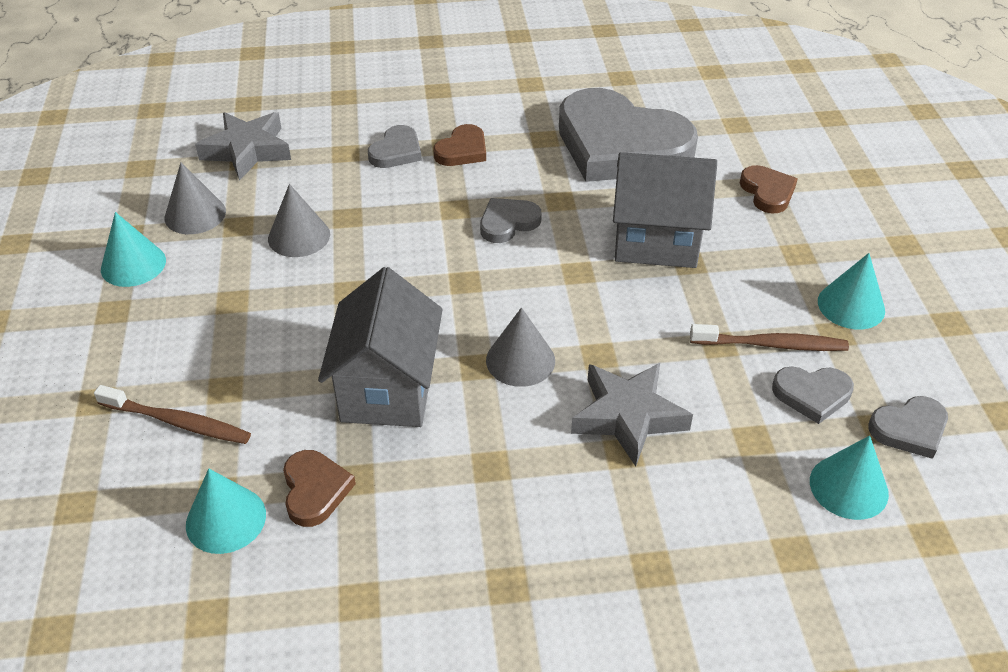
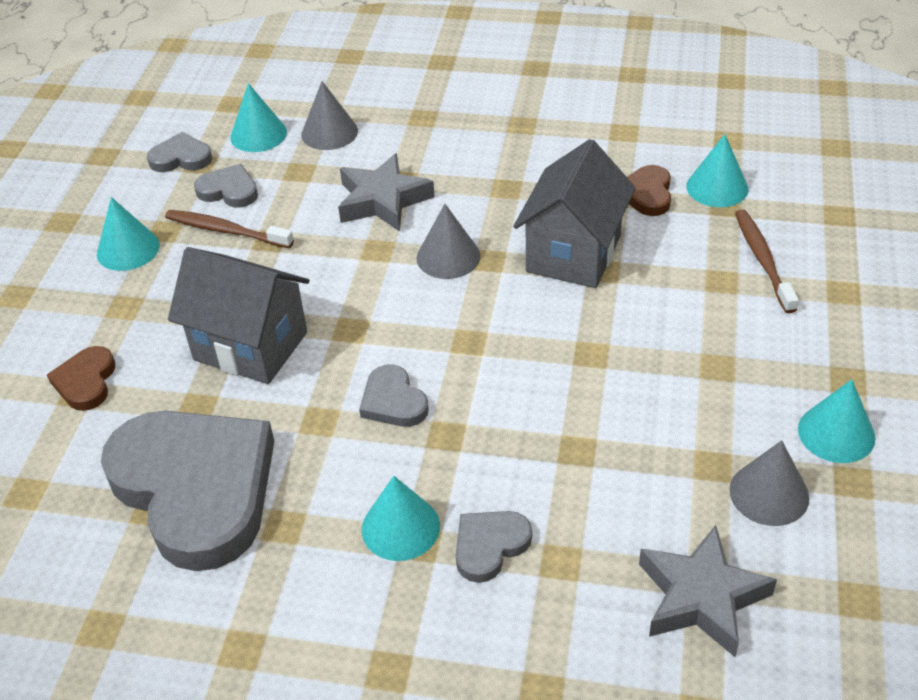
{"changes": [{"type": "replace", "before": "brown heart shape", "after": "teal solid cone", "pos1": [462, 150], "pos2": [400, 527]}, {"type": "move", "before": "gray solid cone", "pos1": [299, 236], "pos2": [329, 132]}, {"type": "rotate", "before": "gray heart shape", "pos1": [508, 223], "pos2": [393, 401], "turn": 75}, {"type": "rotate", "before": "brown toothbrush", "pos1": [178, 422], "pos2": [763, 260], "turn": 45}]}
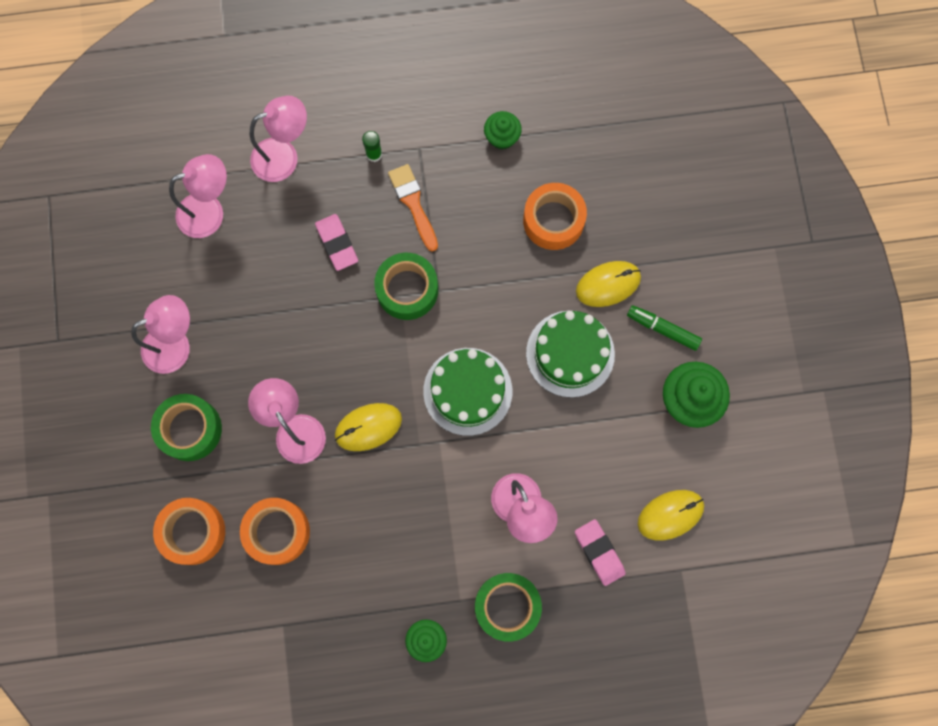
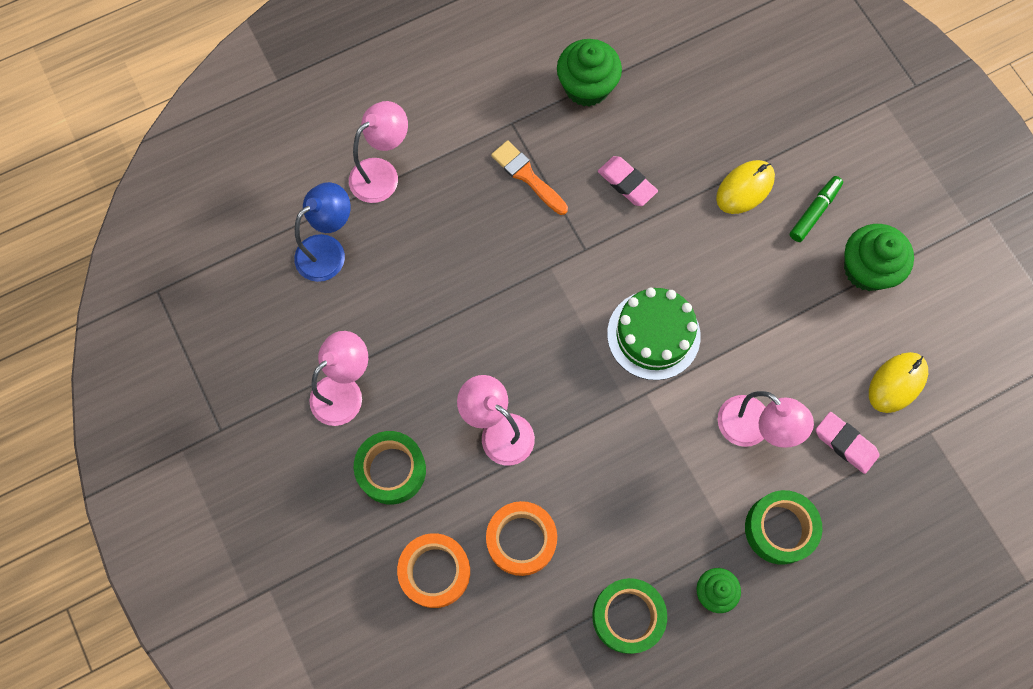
{"changes": [{"type": "resize", "before": "emerald cupcake", "pos1": [502, 137], "pos2": [587, 87], "scale": 1.67}, {"type": "delete", "before": "emerald glue stick", "pos1": [374, 154]}, {"type": "recolor", "before": "rosy lamp", "after": "blue lamp", "pos1": [210, 211], "pos2": [329, 251]}, {"type": "delete", "before": "bright orange sticky tape", "pos1": [553, 220]}, {"type": "move", "before": "rosy eraser", "pos1": [337, 243], "pos2": [627, 183]}, {"type": "move", "before": "emerald sticky tape", "pos1": [407, 289], "pos2": [627, 616]}, {"type": "rotate", "before": "emerald felt pen", "pos1": [663, 329], "pos2": [814, 212], "turn": 120}, {"type": "delete", "before": "emerald layer cake", "pos1": [570, 353]}, {"type": "delete", "before": "bright yellow computer mouse", "pos1": [368, 427]}]}
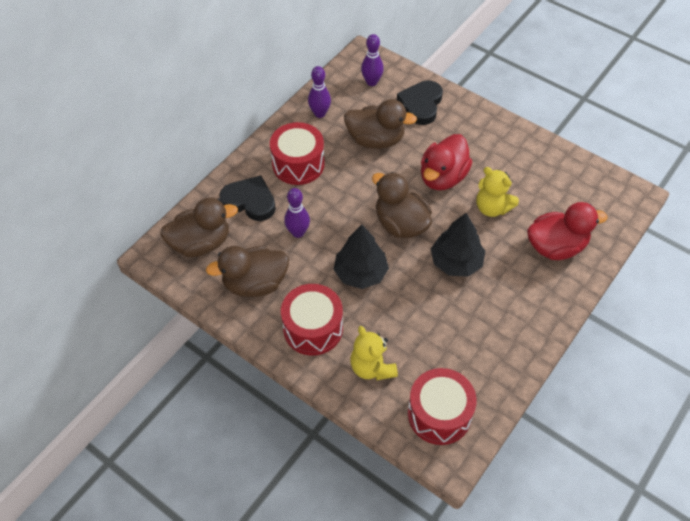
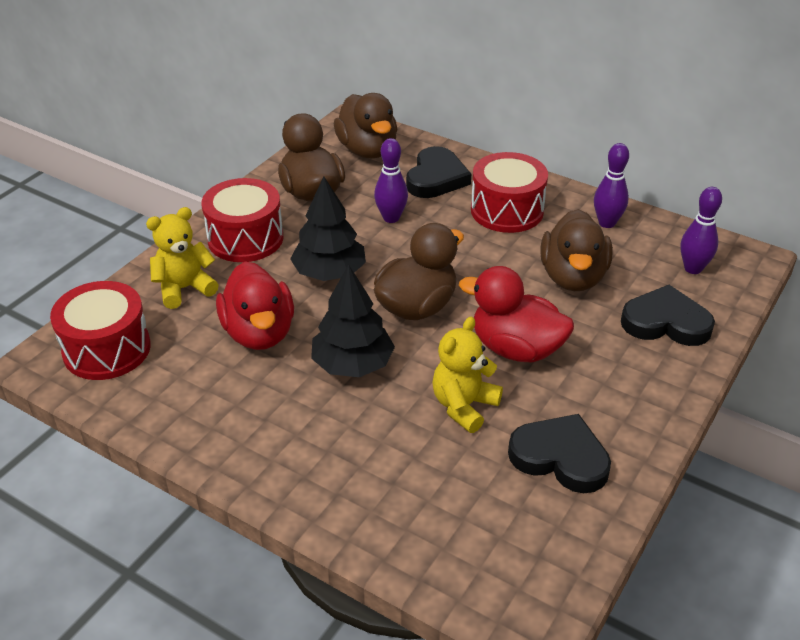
{"changes": [{"type": "move", "before": "scarlet duck", "pos1": [556, 246], "pos2": [259, 333]}, {"type": "insert", "after": "jet-black heart shape", "pos2": [560, 457]}]}
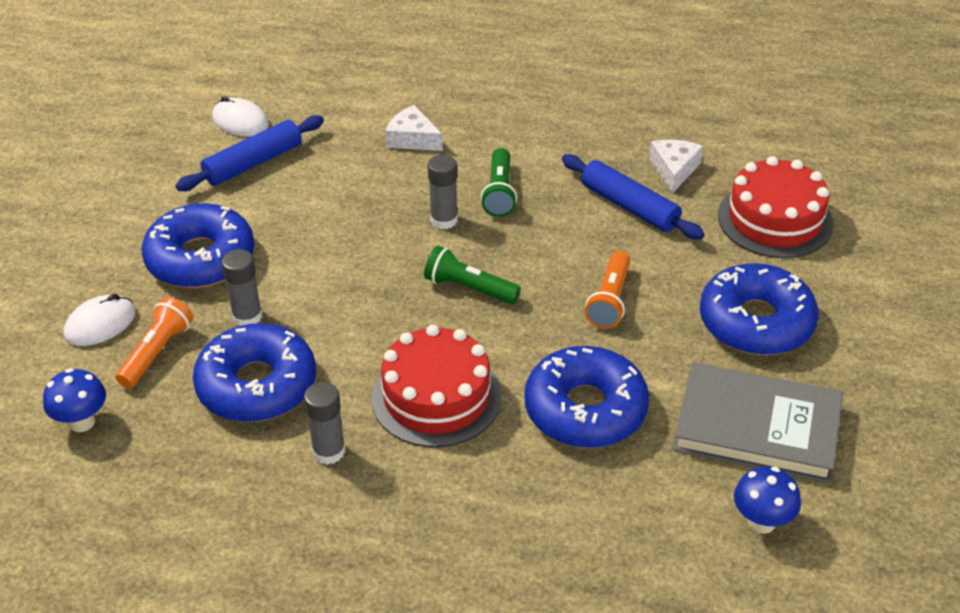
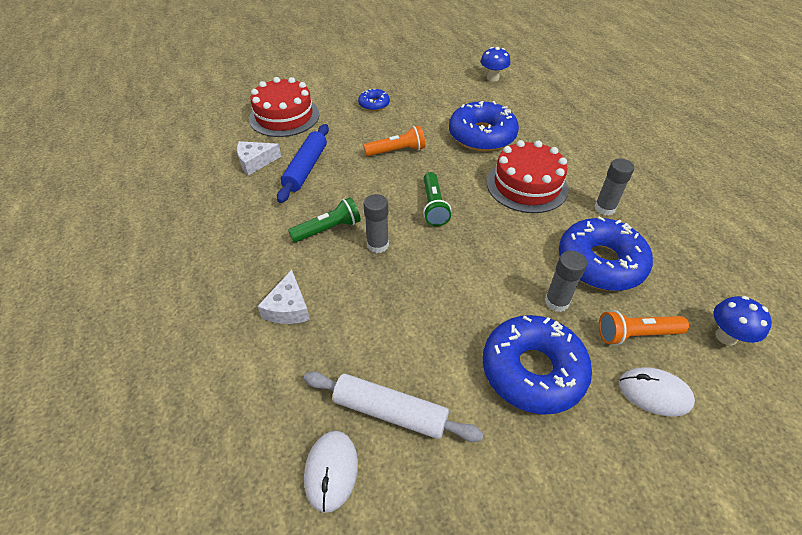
{"changes": [{"type": "recolor", "before": "blue pastry roller", "after": "white pastry roller", "pos1": [253, 163], "pos2": [390, 412]}, {"type": "resize", "before": "blue donut", "pos1": [756, 322], "pos2": [374, 104], "scale": 0.49}, {"type": "delete", "before": "gray book", "pos1": [757, 428]}]}
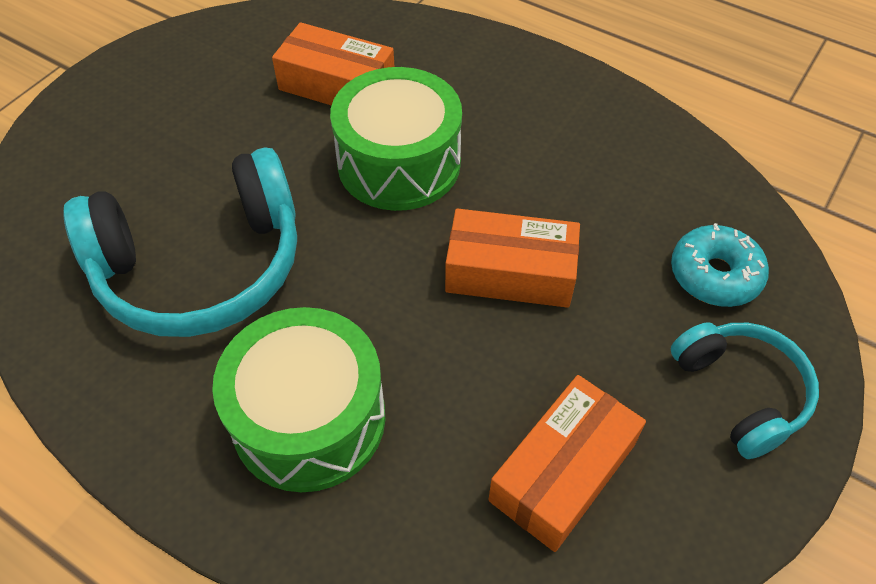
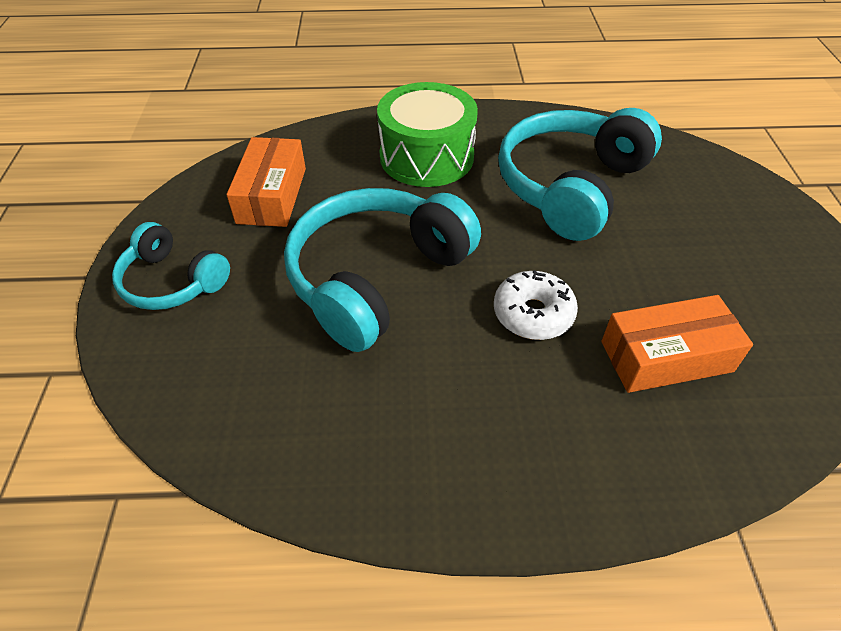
{"changes": [{"type": "replace", "before": "emerald snare drum", "after": "white donut", "pos1": [399, 163], "pos2": [533, 314]}, {"type": "replace", "before": "bright orange box", "after": "teal headphones", "pos1": [510, 272], "pos2": [377, 278]}, {"type": "delete", "before": "teal donut", "pos1": [715, 275]}]}
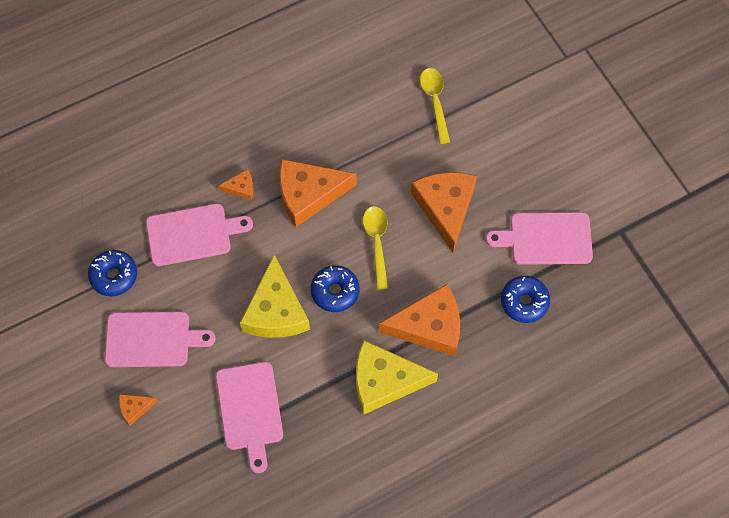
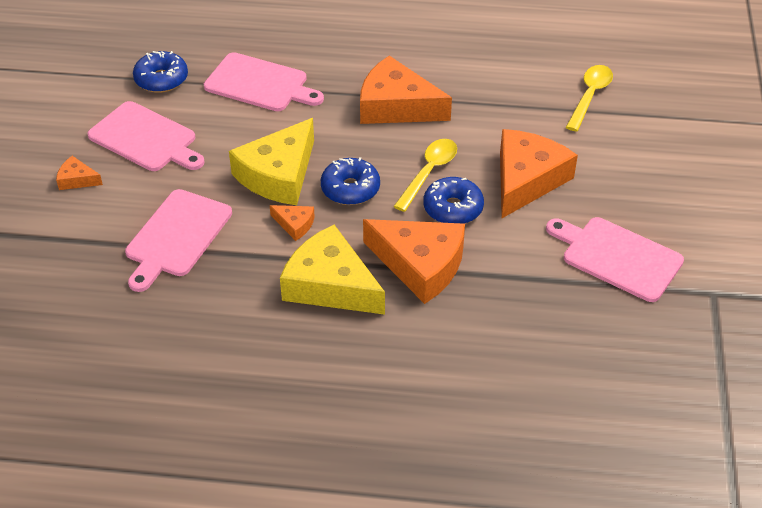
{"changes": [{"type": "move", "before": "bright orange cheese wedge", "pos1": [241, 188], "pos2": [295, 224]}, {"type": "move", "before": "blue donut", "pos1": [524, 302], "pos2": [453, 208]}]}
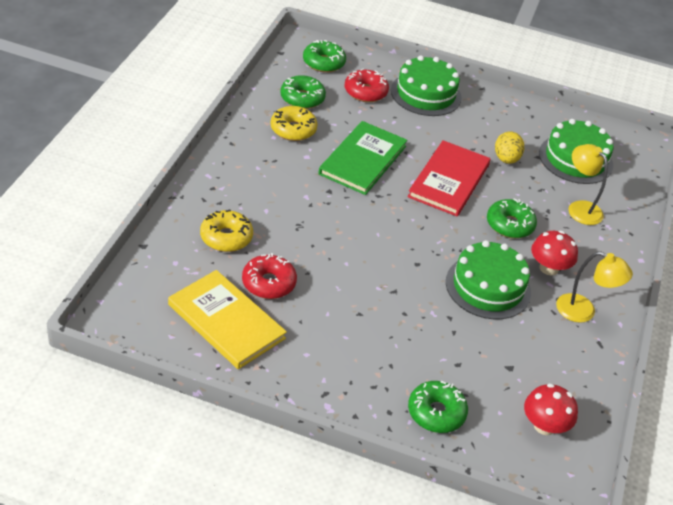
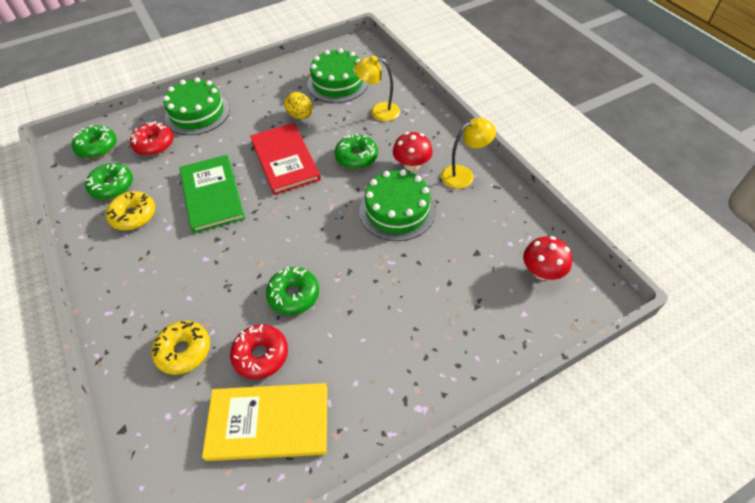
{"changes": [{"type": "move", "before": "emerald donut", "pos1": [436, 413], "pos2": [294, 295]}]}
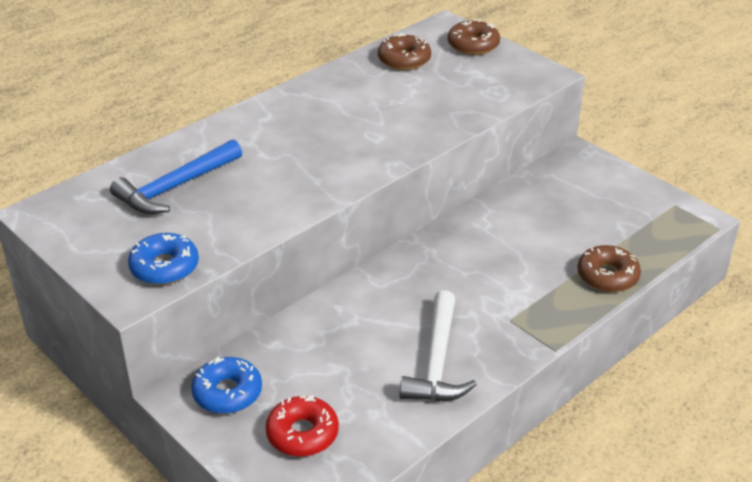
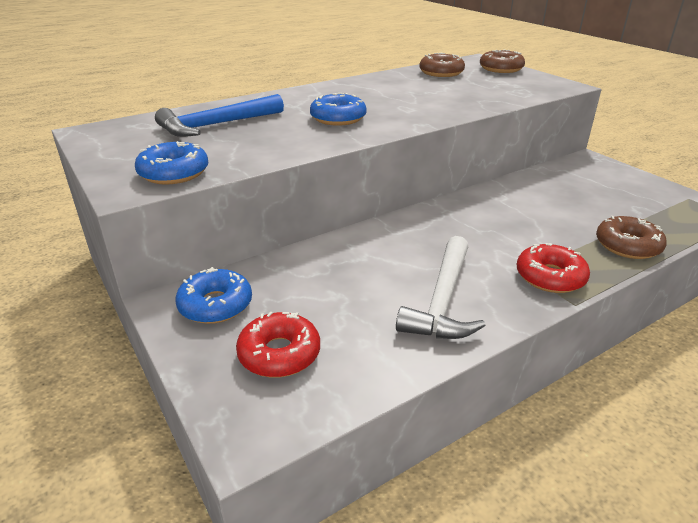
{"changes": [{"type": "insert", "after": "blue donut", "pos2": [338, 118]}, {"type": "insert", "after": "scarlet donut", "pos2": [550, 277]}]}
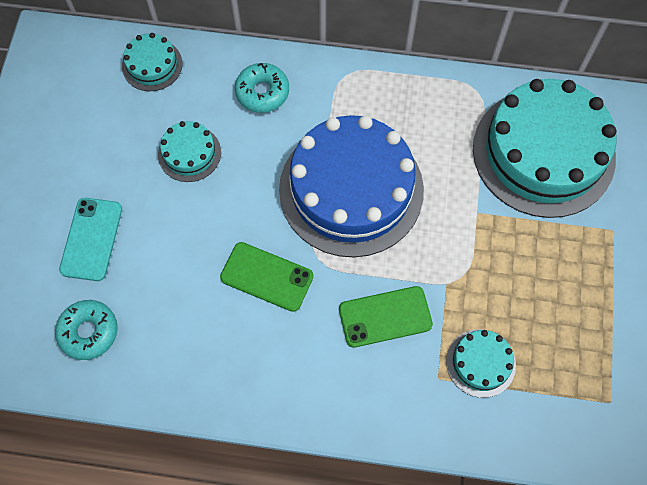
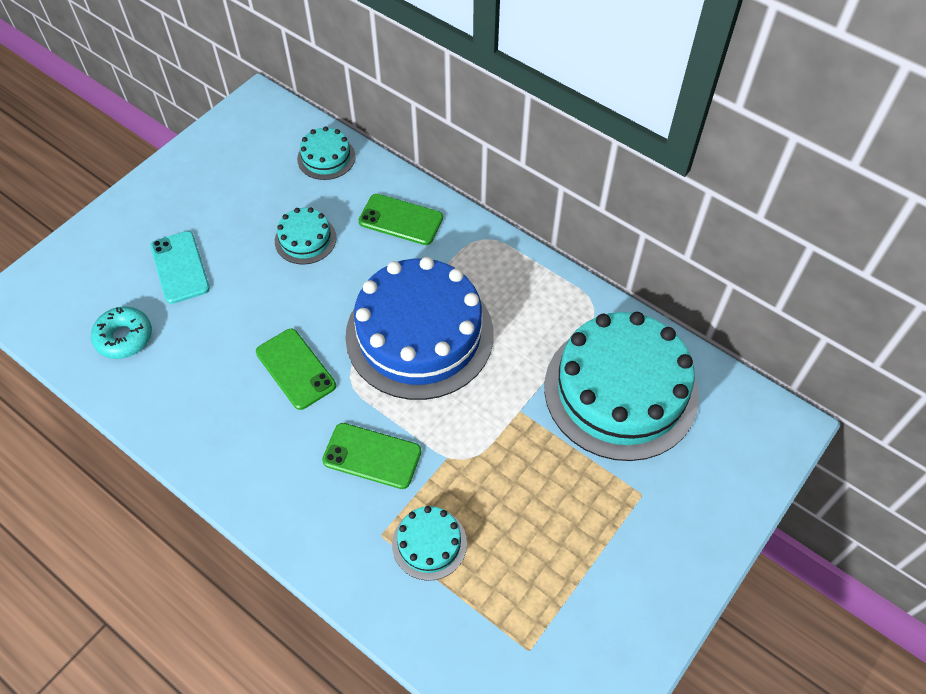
{"changes": [{"type": "replace", "before": "teal donut", "after": "emerald mobile phone", "pos1": [262, 92], "pos2": [400, 220]}, {"type": "rotate", "before": "teal mobile phone", "pos1": [91, 239], "pos2": [180, 267], "turn": -60}]}
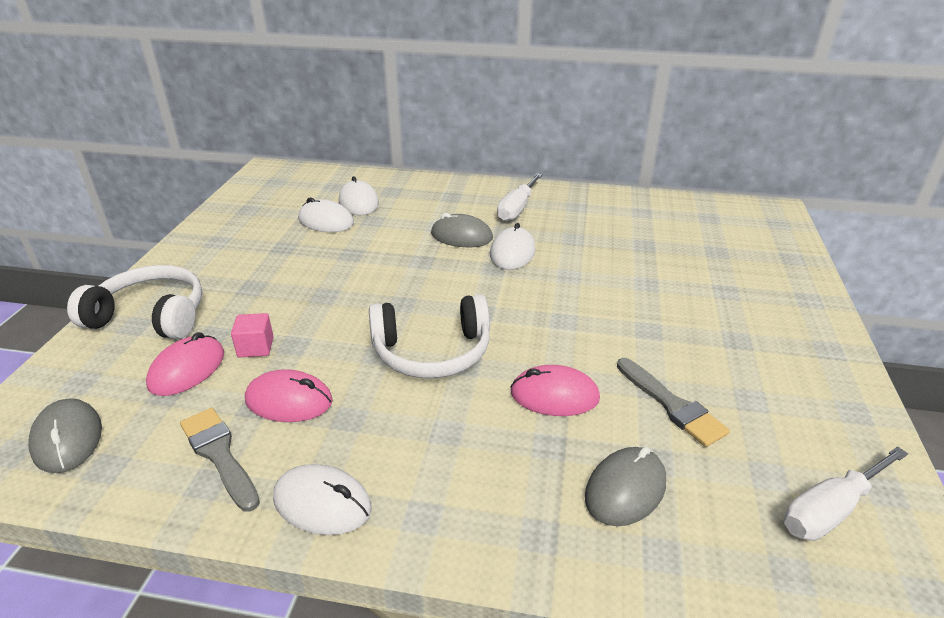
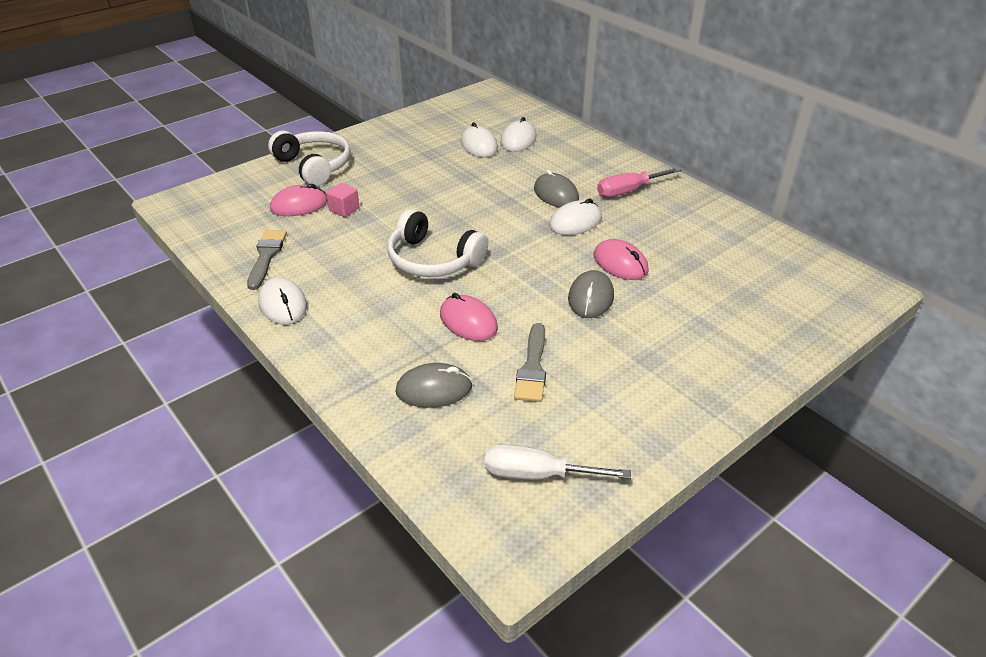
{"changes": [{"type": "recolor", "before": "white hand screwdriver", "after": "rosy hand screwdriver", "pos1": [517, 208], "pos2": [628, 191]}, {"type": "move", "before": "rosy computer mouse", "pos1": [289, 401], "pos2": [620, 263]}, {"type": "move", "before": "gray computer mouse", "pos1": [67, 439], "pos2": [590, 297]}]}
